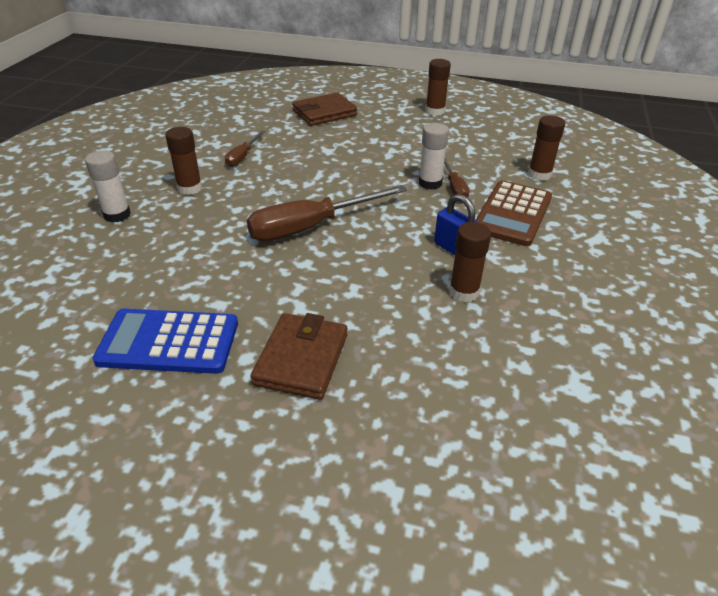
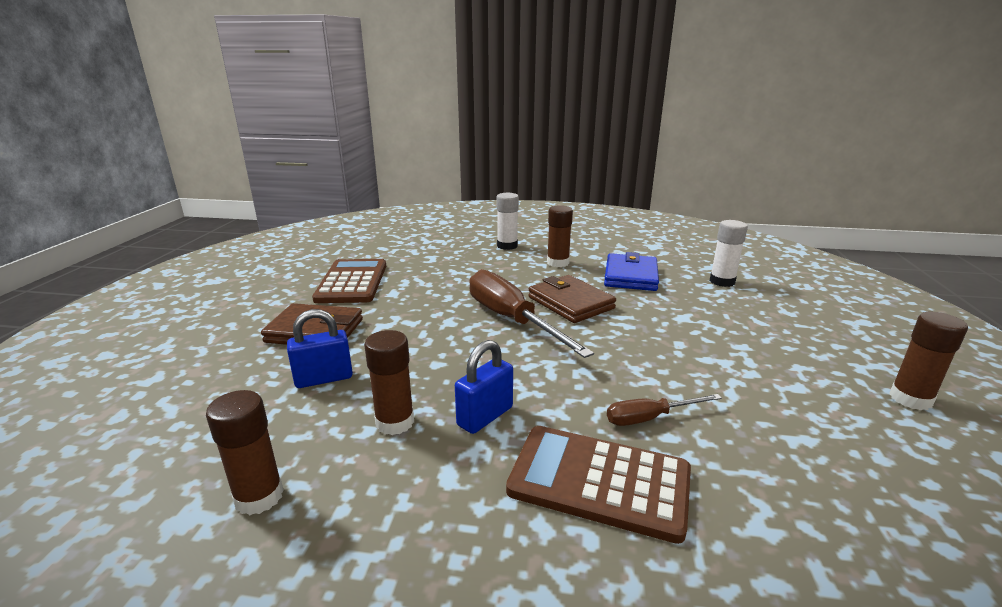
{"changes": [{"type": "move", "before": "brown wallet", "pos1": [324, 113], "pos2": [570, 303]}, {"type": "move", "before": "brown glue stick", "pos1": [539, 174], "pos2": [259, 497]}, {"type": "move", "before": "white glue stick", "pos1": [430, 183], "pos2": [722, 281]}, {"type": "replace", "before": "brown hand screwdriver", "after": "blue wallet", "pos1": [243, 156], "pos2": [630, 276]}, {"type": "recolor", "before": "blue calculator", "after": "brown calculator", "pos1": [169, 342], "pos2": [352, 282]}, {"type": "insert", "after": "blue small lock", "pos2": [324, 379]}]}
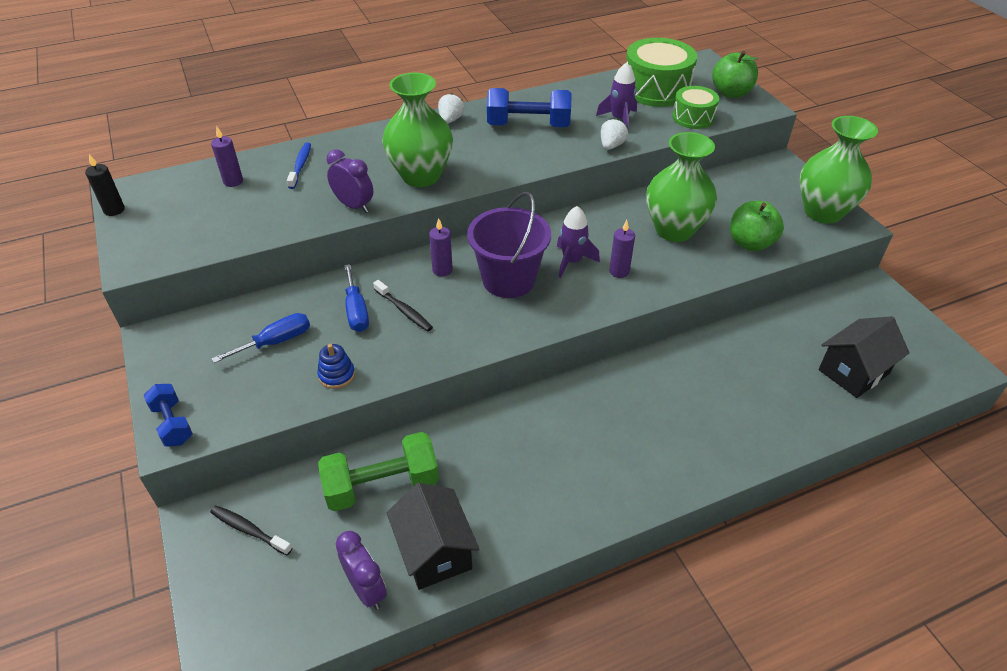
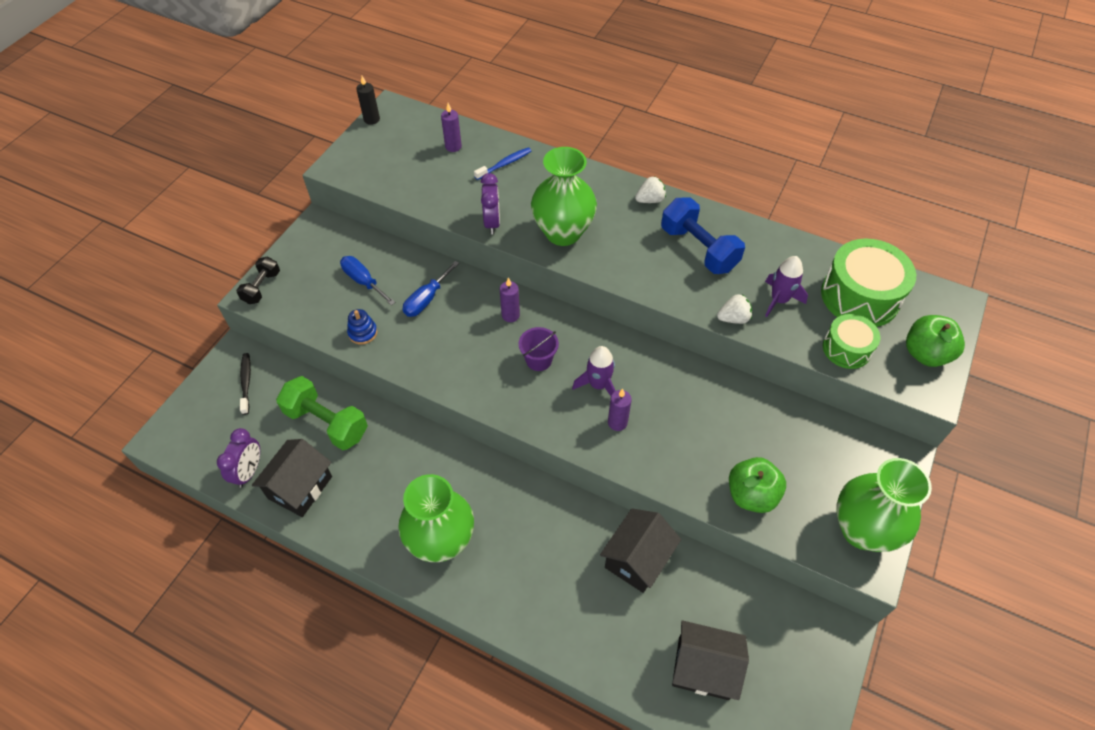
{"changes": [{"type": "move", "before": "emerald tall vase", "pos1": [674, 230], "pos2": [441, 541]}, {"type": "resize", "before": "violet pail", "pos1": [509, 280], "pos2": [538, 360], "scale": 0.53}, {"type": "delete", "before": "jet-black toothbrush", "pos1": [404, 311]}, {"type": "rotate", "before": "blue hand screwdriver", "pos1": [276, 342], "pos2": [363, 281], "turn": -150}, {"type": "recolor", "before": "blue dumbbell", "after": "jet-black dumbbell", "pos1": [172, 424], "pos2": [262, 287]}, {"type": "insert", "after": "jet-black house", "pos2": [637, 559]}]}
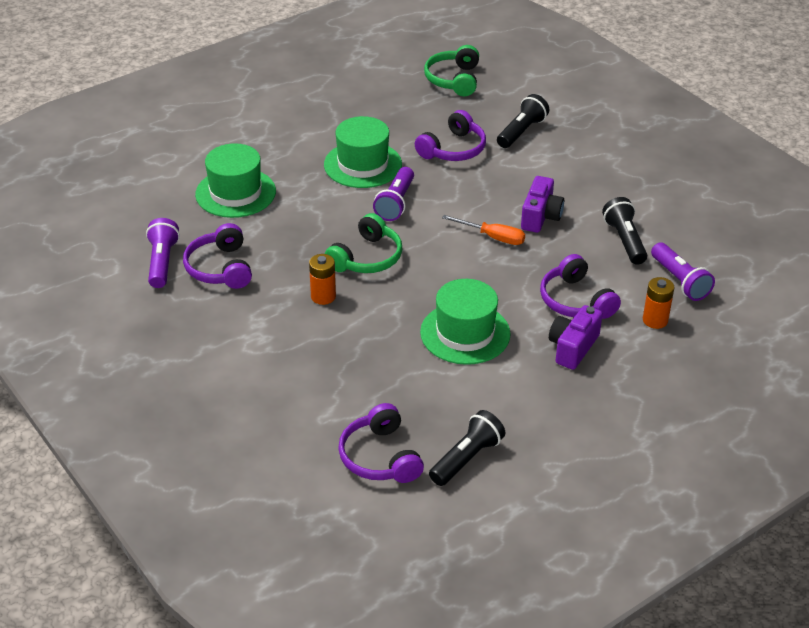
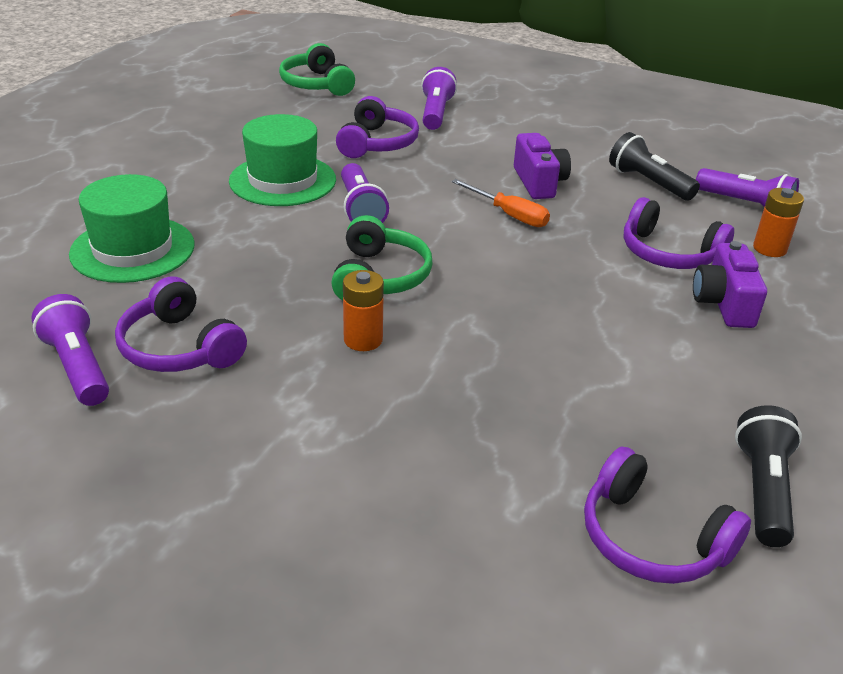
{"changes": [{"type": "recolor", "before": "jet-black flashlight", "after": "violet flashlight", "pos1": [521, 132], "pos2": [436, 113]}, {"type": "rotate", "before": "bright orange hand screwdriver", "pos1": [493, 237], "pos2": [509, 215], "turn": 45}, {"type": "delete", "before": "emerald top hat", "pos1": [465, 333]}]}
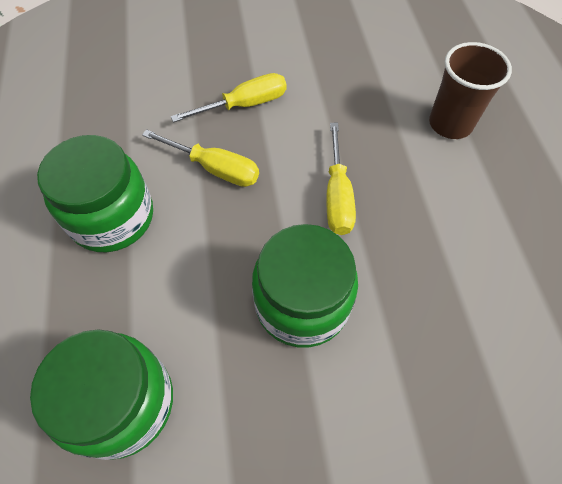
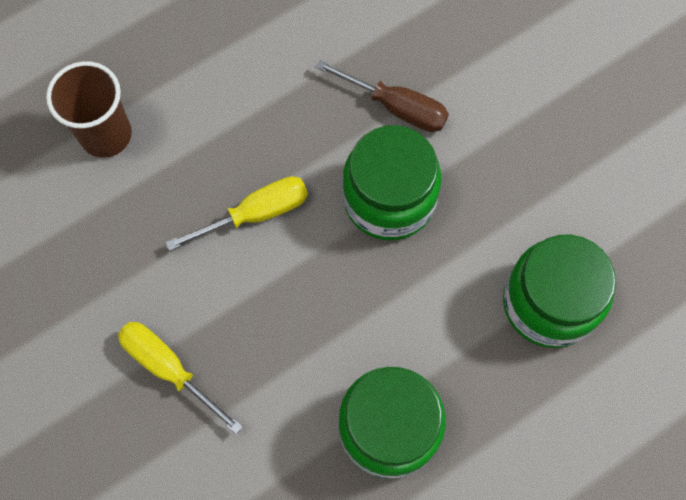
{"changes": [{"type": "delete", "before": "bright yellow hand screwdriver", "pos1": [215, 169]}, {"type": "insert", "after": "brown hand screwdriver", "pos2": [397, 107]}]}
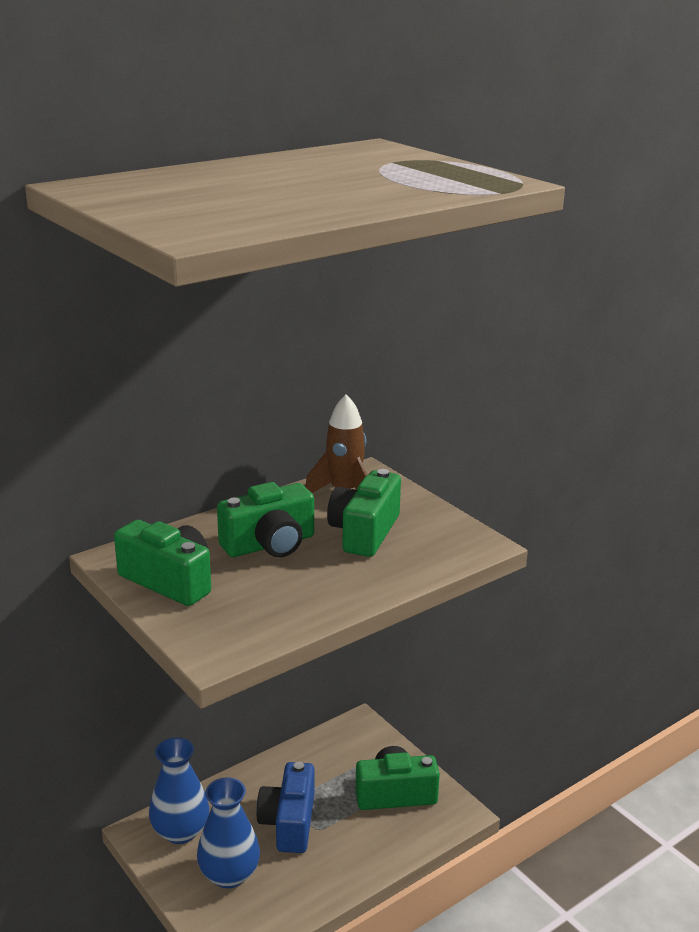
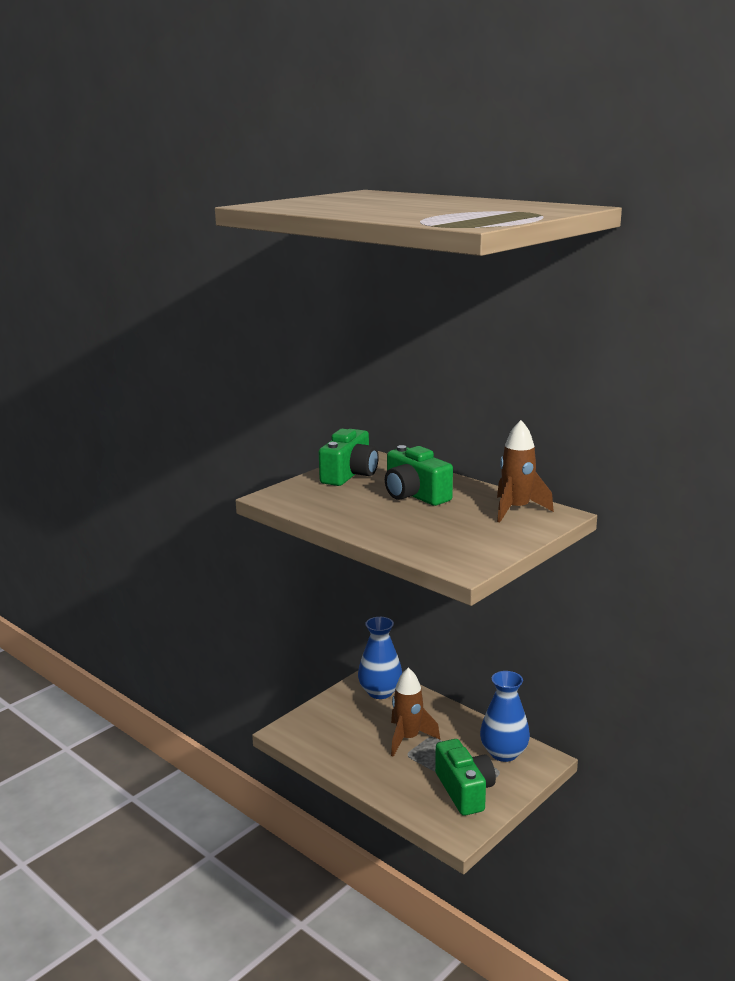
{"changes": [{"type": "delete", "before": "emerald photo camera", "pos1": [364, 532]}, {"type": "replace", "before": "blue photo camera", "after": "brown toy rocket", "pos1": [289, 822], "pos2": [408, 738]}, {"type": "move", "before": "blue tall vase", "pos1": [229, 874], "pos2": [504, 753]}]}
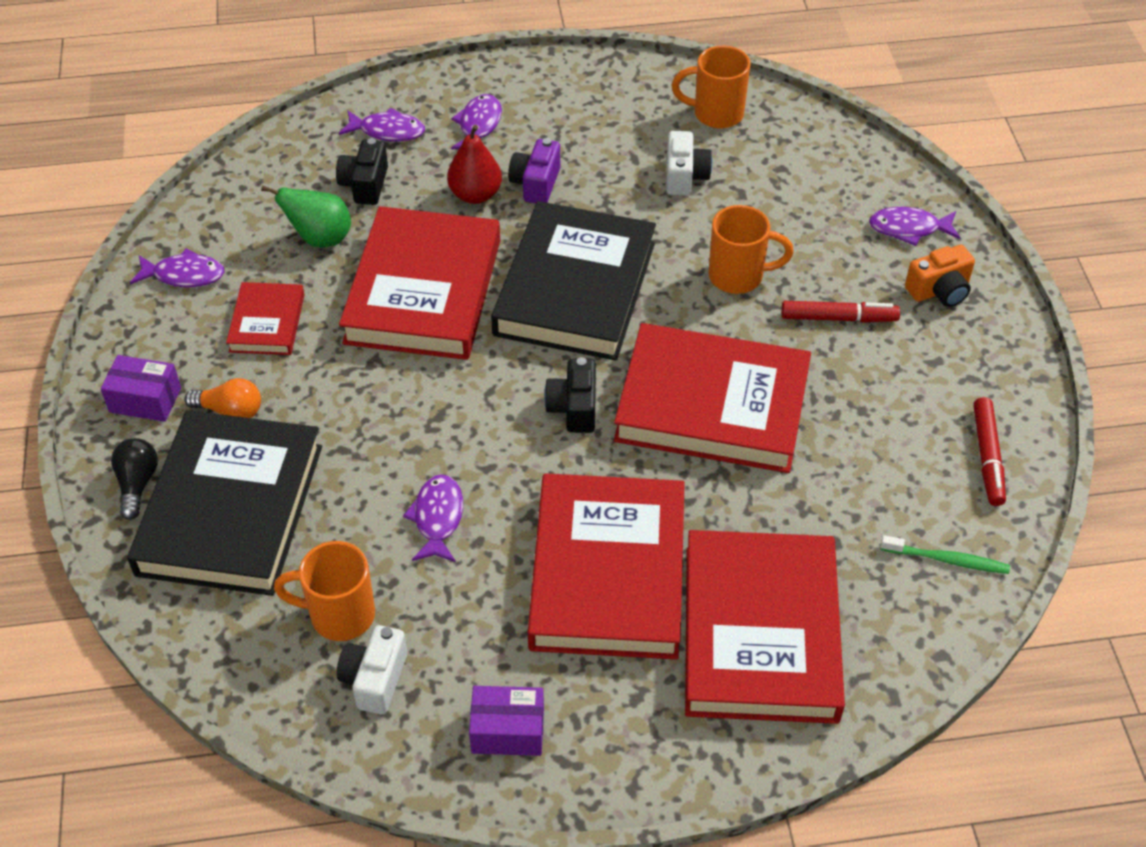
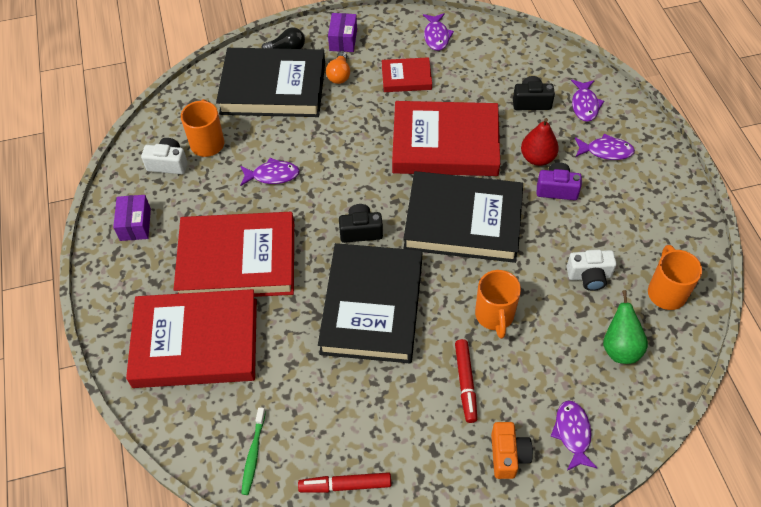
{"changes": [{"type": "move", "before": "emerald toy pear", "pos1": [320, 238], "pos2": [620, 348]}, {"type": "rotate", "before": "bright orange photo camera", "pos1": [939, 291], "pos2": [508, 455], "turn": -150}, {"type": "recolor", "before": "scarlet book", "after": "jet-black book", "pos1": [712, 406], "pos2": [372, 306]}]}
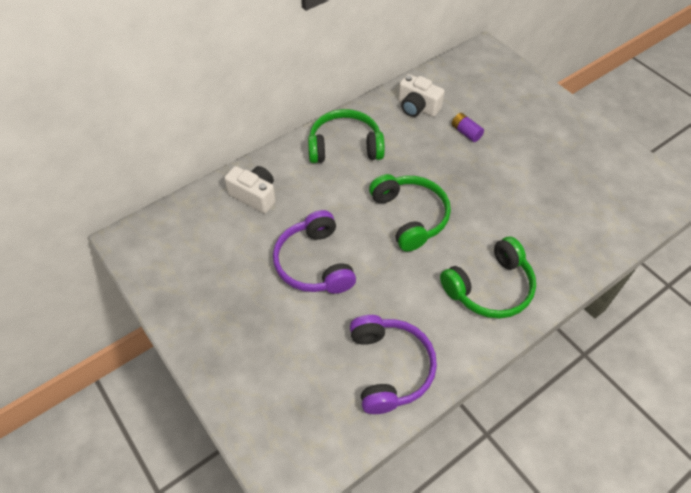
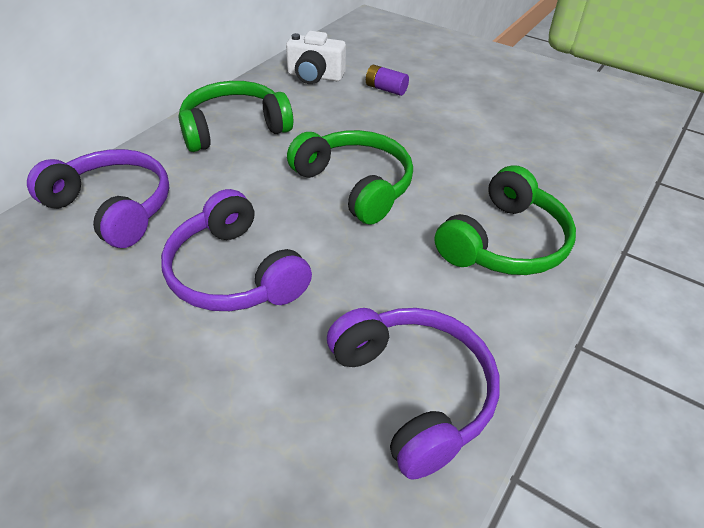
{"changes": [{"type": "replace", "before": "white photo camera", "after": "violet headphones", "pos1": [254, 196], "pos2": [113, 207]}]}
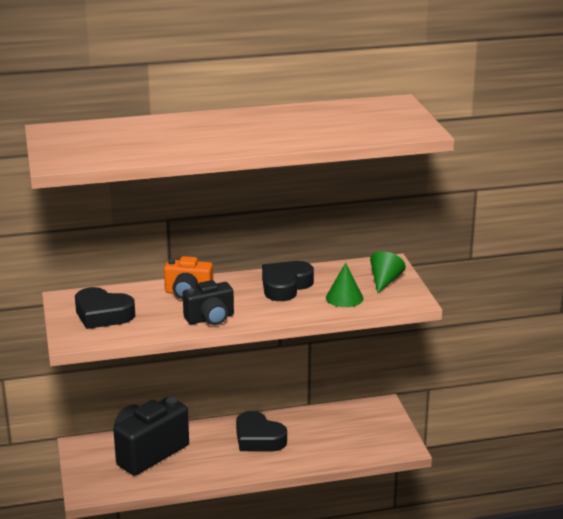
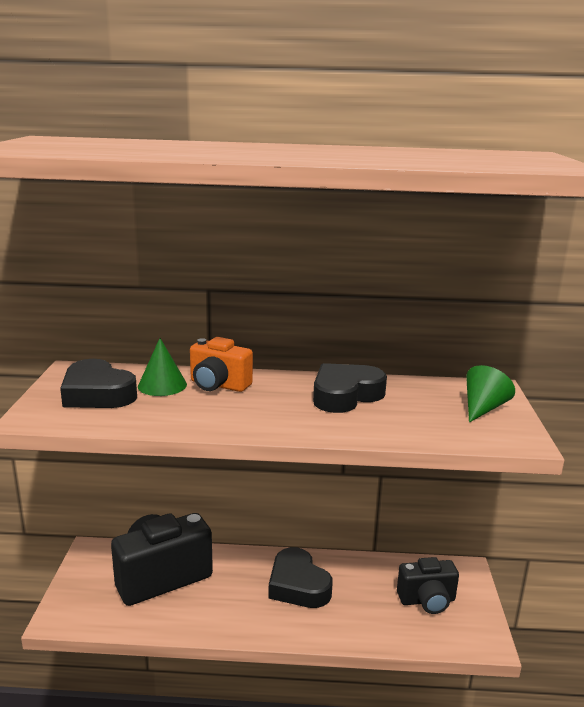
{"changes": [{"type": "move", "before": "emerald solid cone", "pos1": [344, 298], "pos2": [162, 385]}, {"type": "move", "before": "jet-black photo camera", "pos1": [210, 319], "pos2": [427, 600]}]}
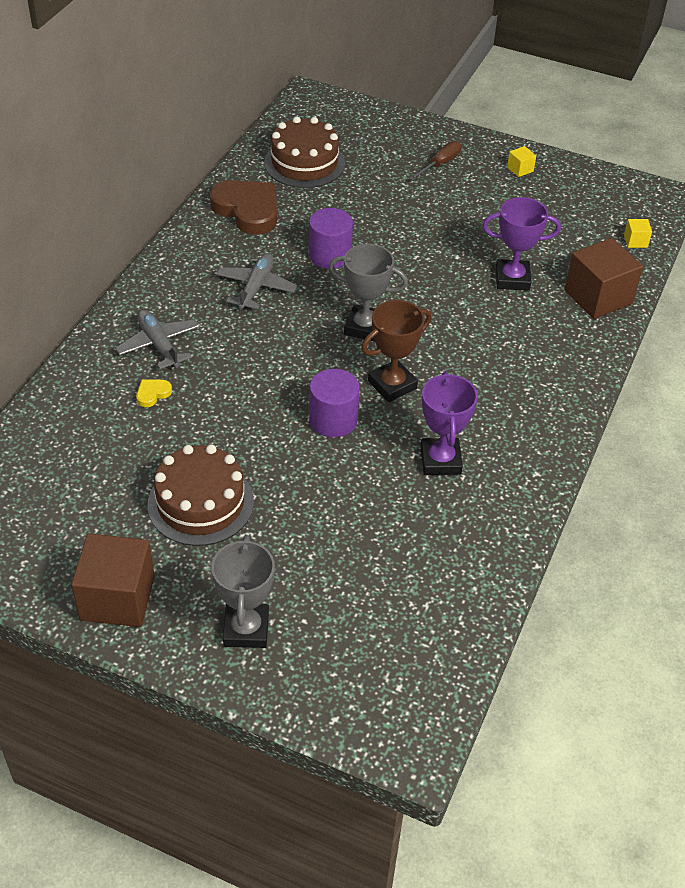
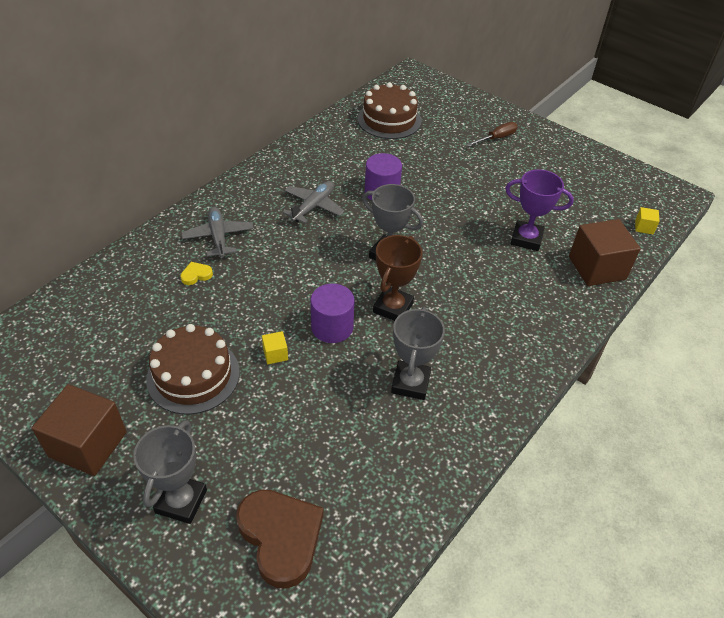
{"changes": [{"type": "move", "before": "bright yellow solid cube", "pos1": [520, 169], "pos2": [275, 354]}, {"type": "move", "before": "brown heart shape", "pos1": [247, 210], "pos2": [281, 537]}, {"type": "rotate", "before": "brown award cup", "pos1": [392, 385], "pos2": [393, 307], "turn": -45}, {"type": "recolor", "before": "violet award cup", "after": "gray award cup", "pos1": [440, 460], "pos2": [410, 383]}]}
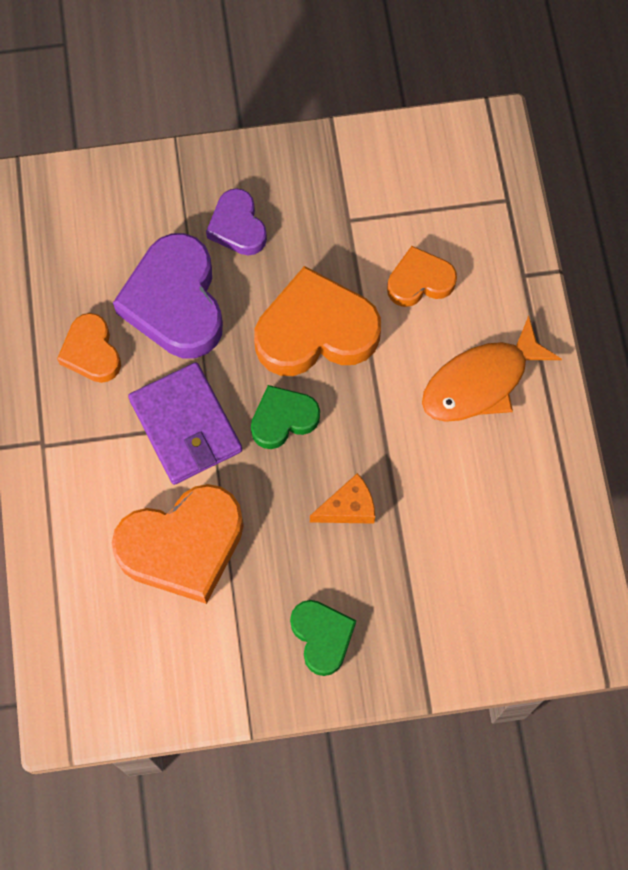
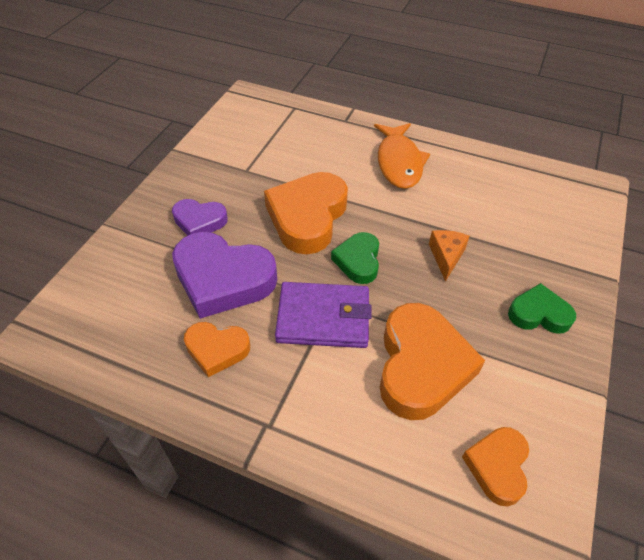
{"changes": [{"type": "move", "before": "bright orange heart shape", "pos1": [420, 281], "pos2": [497, 466]}]}
